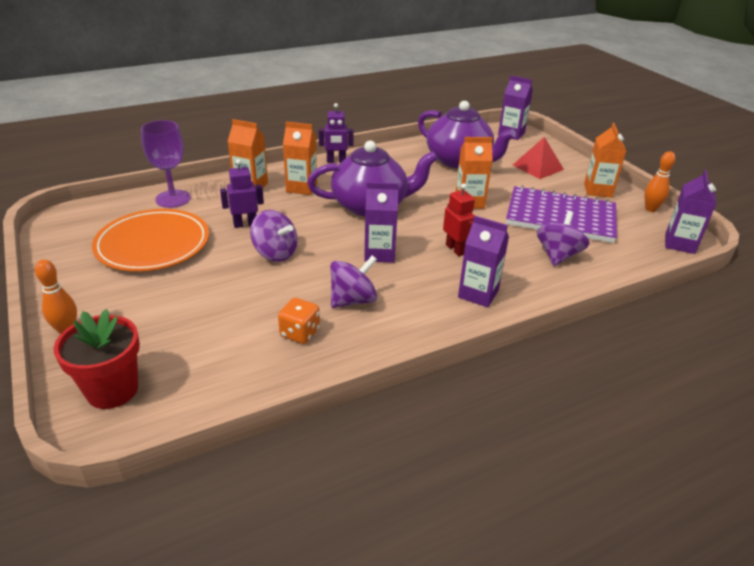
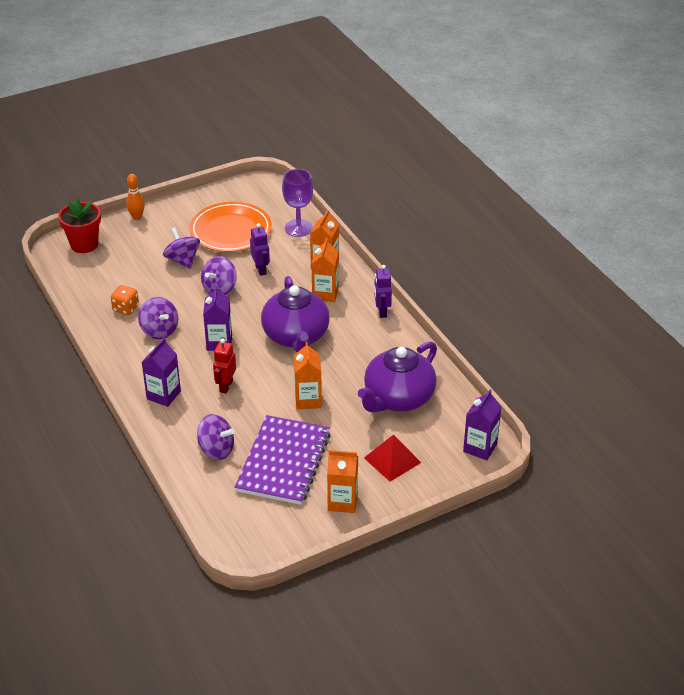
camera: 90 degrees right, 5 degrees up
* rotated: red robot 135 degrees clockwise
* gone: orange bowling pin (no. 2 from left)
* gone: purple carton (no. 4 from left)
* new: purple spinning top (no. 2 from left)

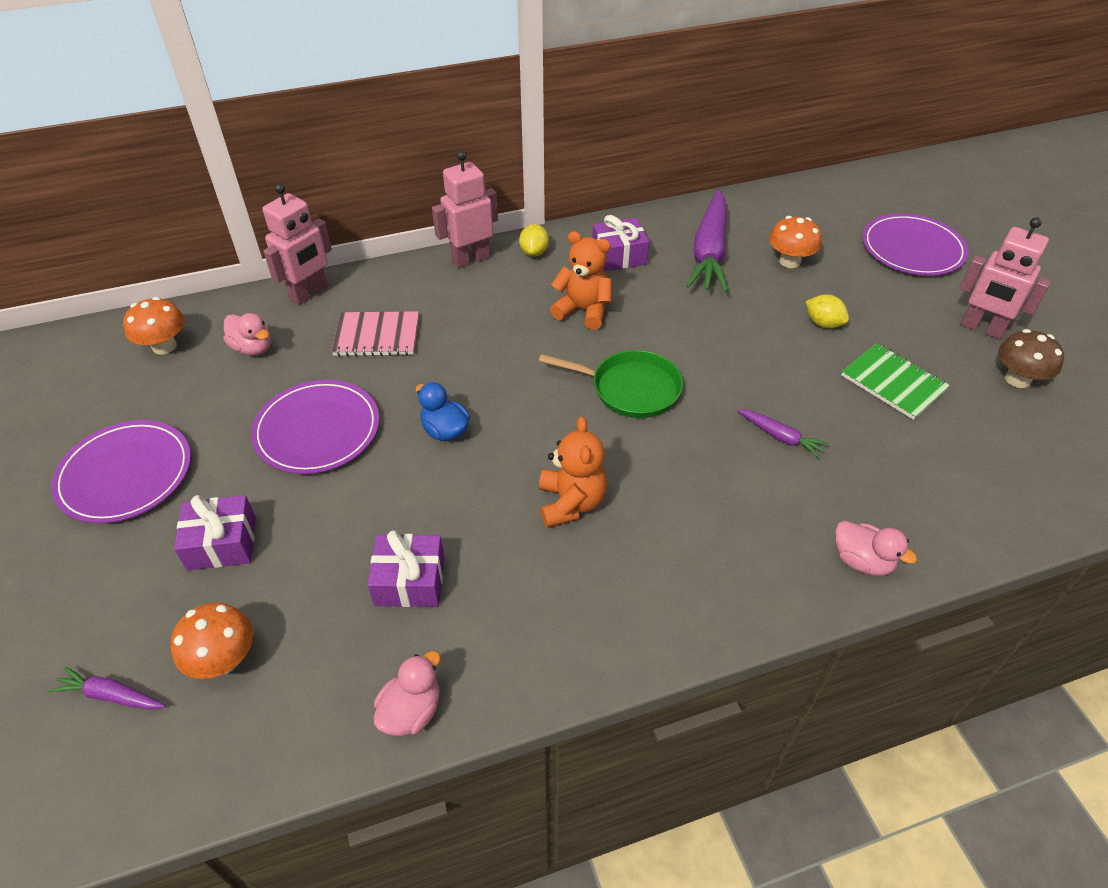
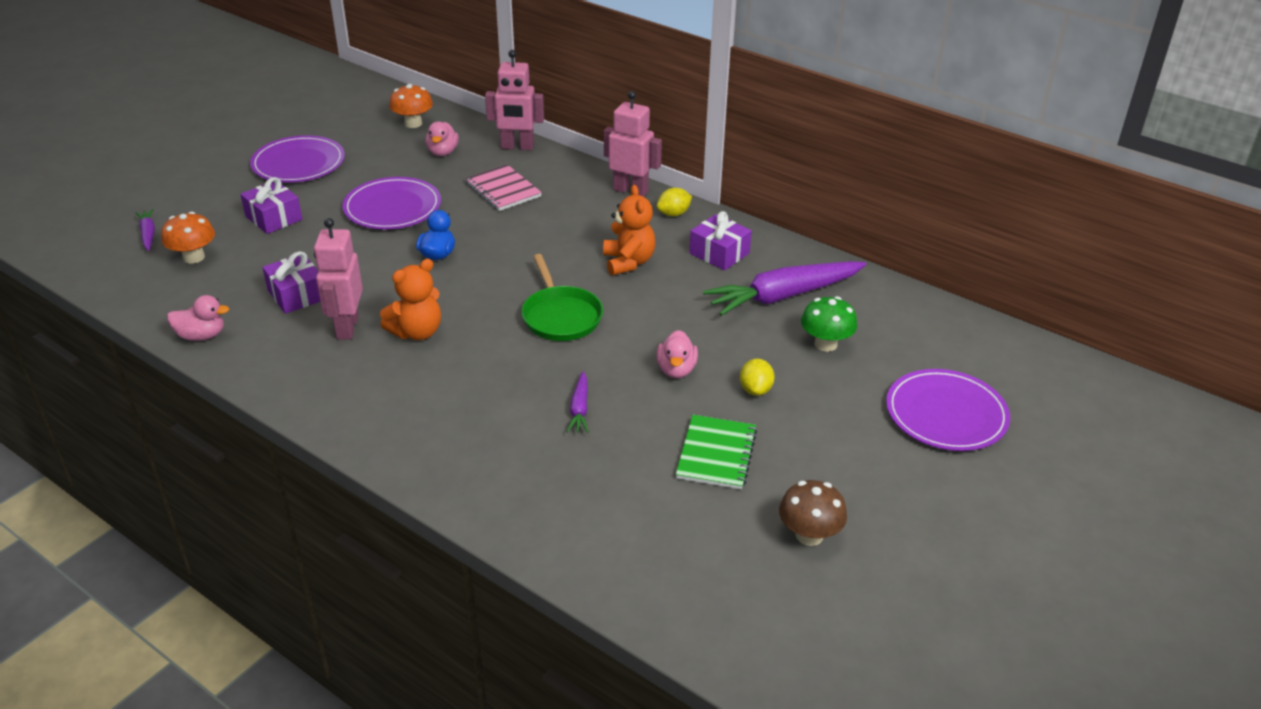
camera: 55 degrees right, 10 degrees down
* repainted: orange mushroom (no. 3 from left) to green mushroom
* shifted: pink duck (no. 3 from left)
* shifted: pink robot (no. 3 from left in the first image) to pink robot (no. 1 from left)

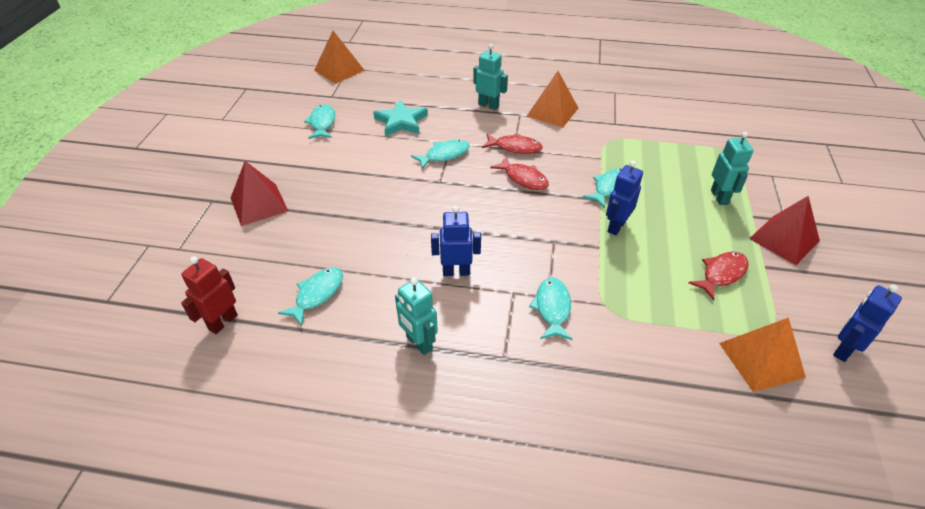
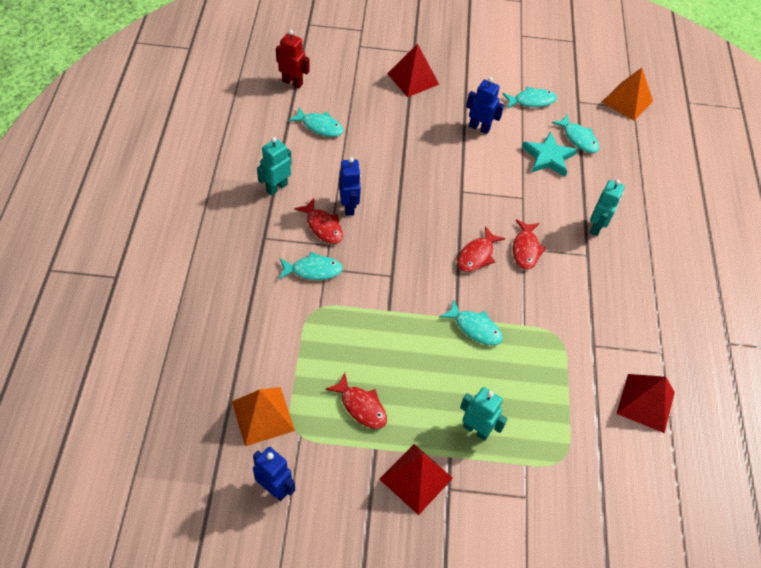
camera: 80 degrees right, 10 degrees up
* shifted: turquoise fish (no. 3 from left in the first image) to turquoise fish (no. 5 from left)
* gone: orange pyramid (no. 2 from left)
* shifted: blue robot (no. 2 from left in the first image) to blue robot (no. 3 from left)
* rotated: turquoise robot (no. 3 from left in the first image) 135 degrees counterclockwise
* new: red fish (no. 1 from left)
* new: red pyramid (no. 3 from left)

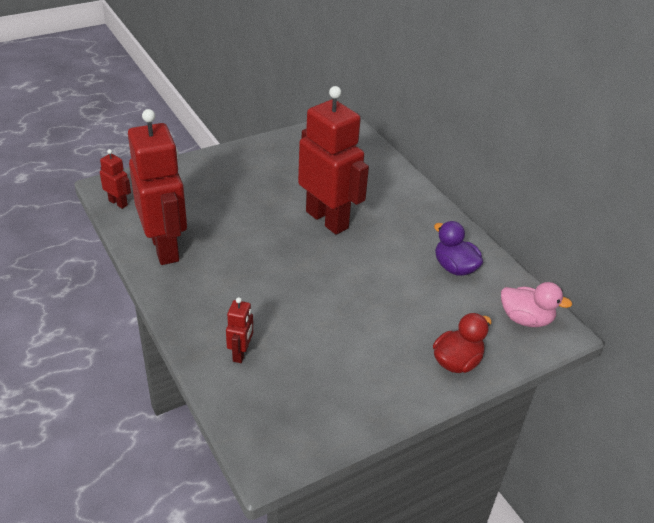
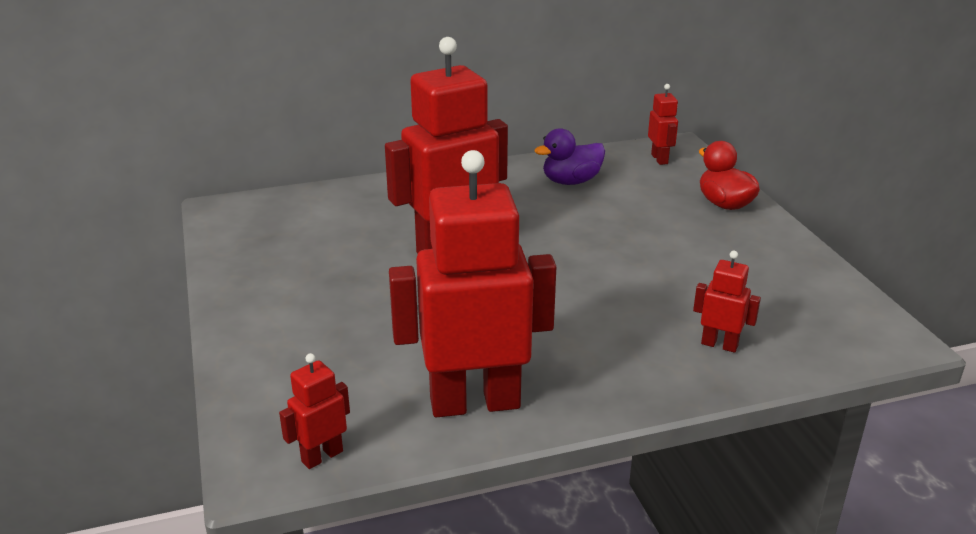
camera: 75 degrees left, 10 degrees down
* swapped: pink duck to red robot (no. 4 from left)

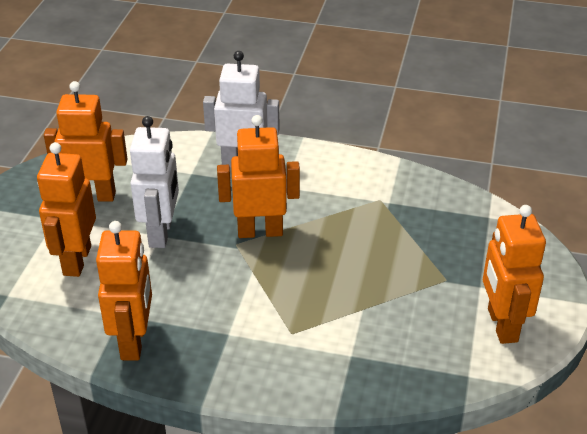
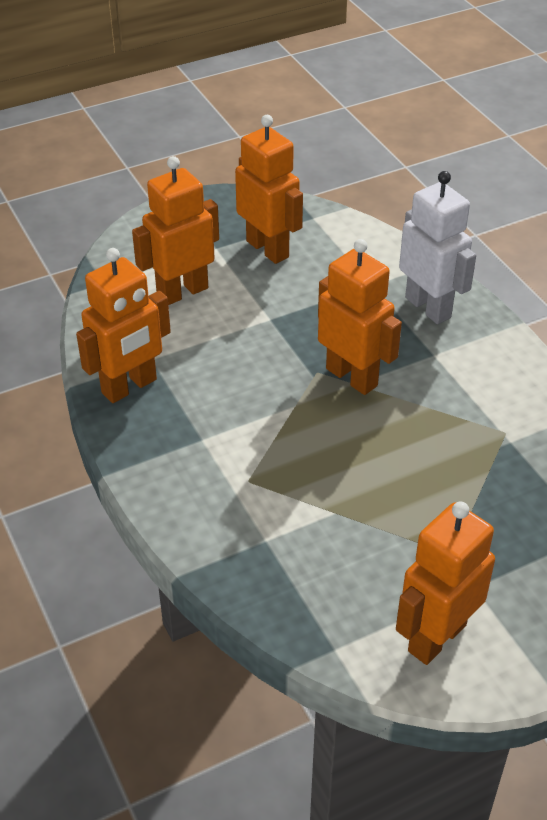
camera: 50 degrees right, 5 degrees up
* gone: white robot (no. 1 from left)

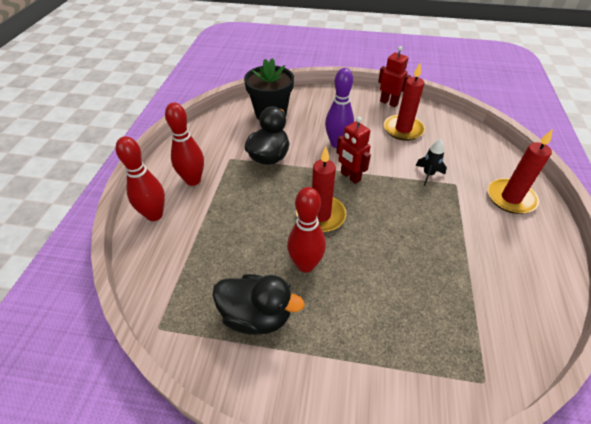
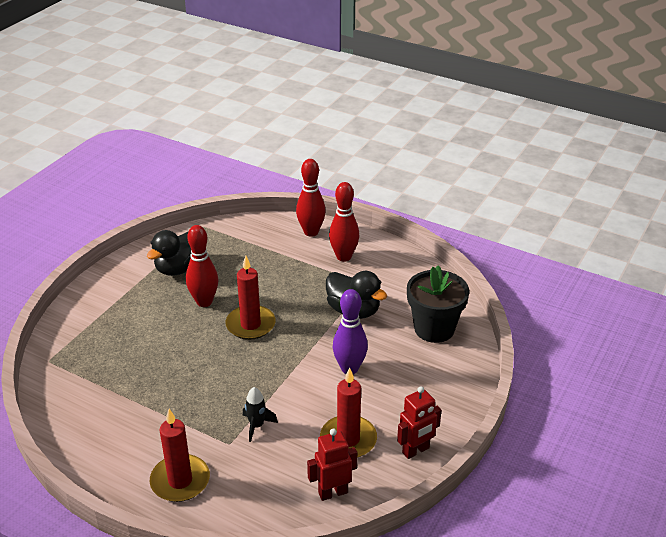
camera: 110 degrees right, 10 degrees down
* shifted: red robot (no. 1 from left)

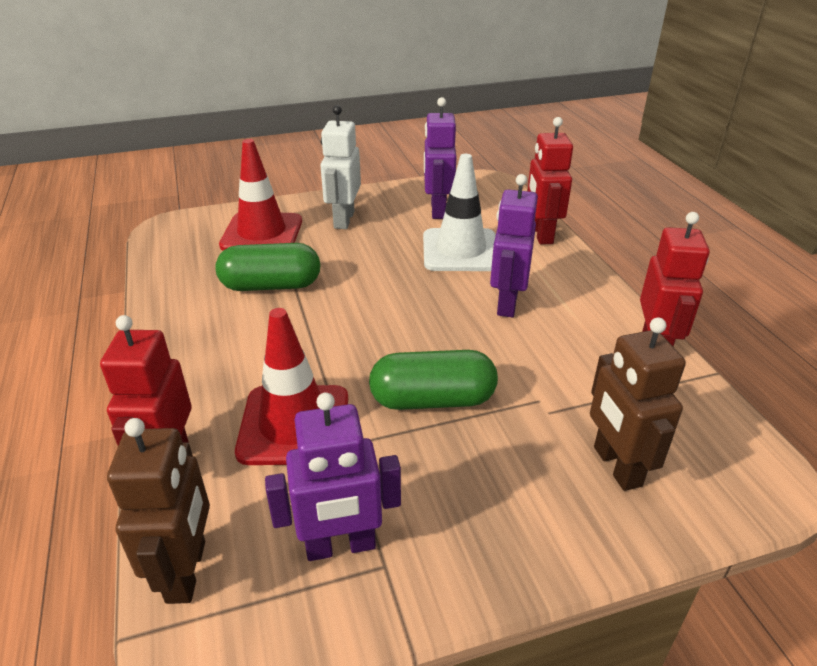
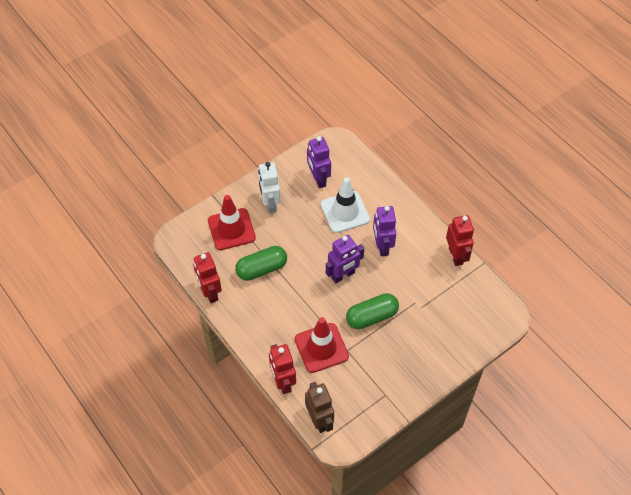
camera: 20 degrees left, 20 degrees up
* shifted: purple robot (no. 1 from left in the first image) to purple robot (no. 2 from left)
* shifted: red robot (no. 2 from left in the first image) to red robot (no. 1 from left)
* gone: brown robot (no. 2 from left)

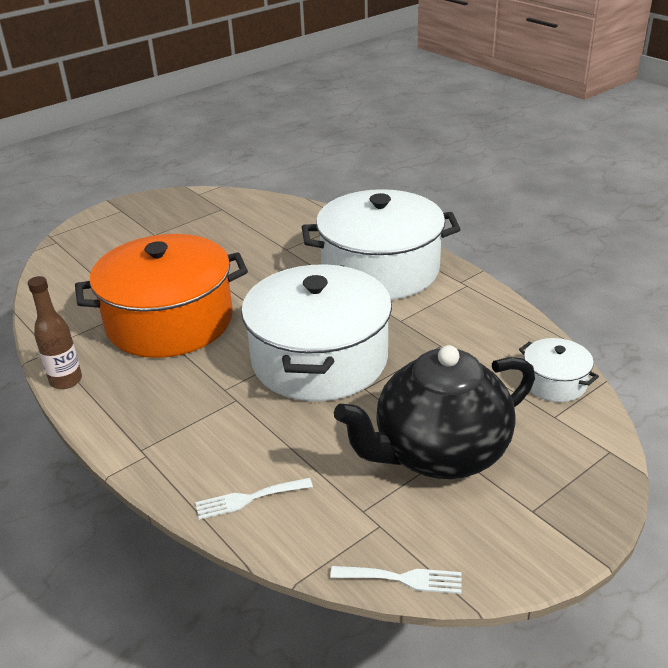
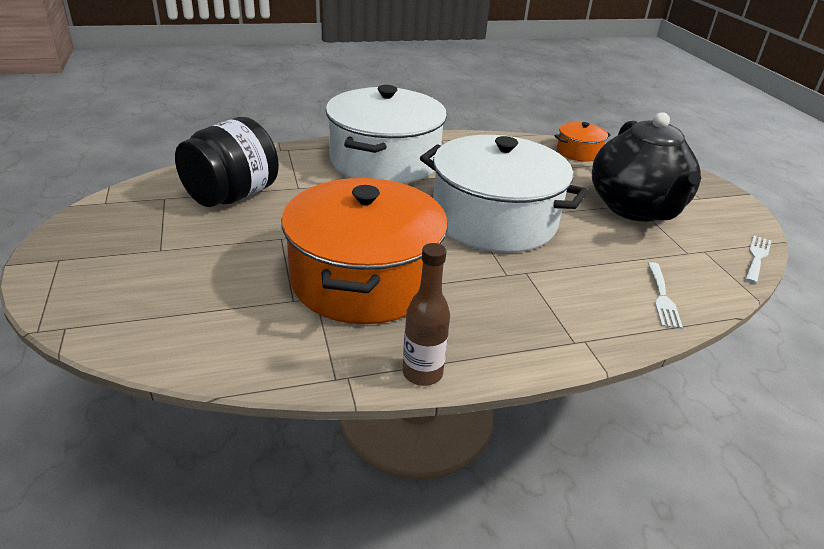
camera: 70 degrees left, 0 degrees up
* repainted: white pot (no. 3 from left) to orange pot (no. 2 from left)
* new: black jar

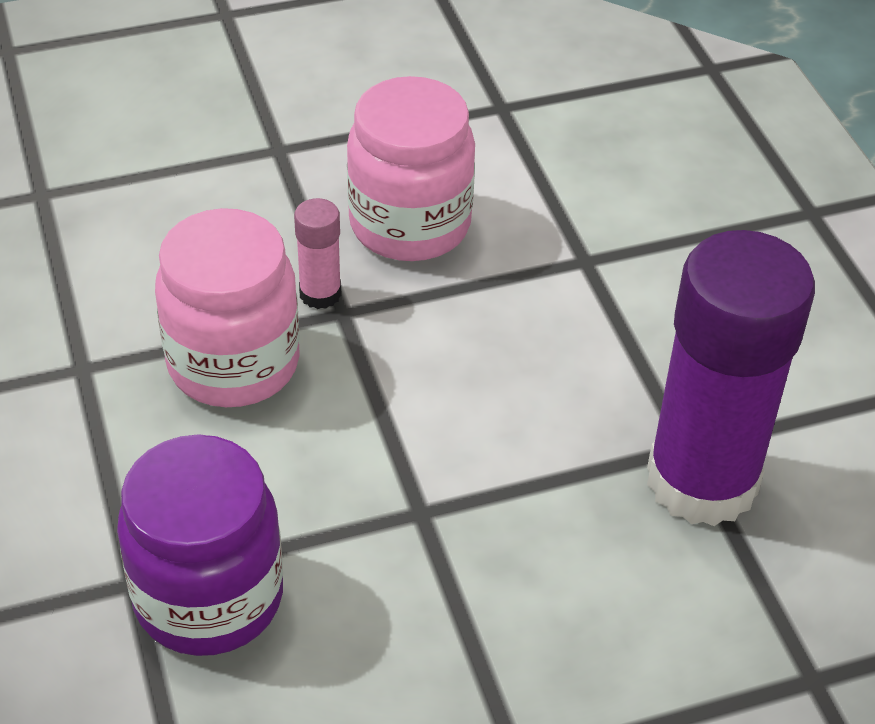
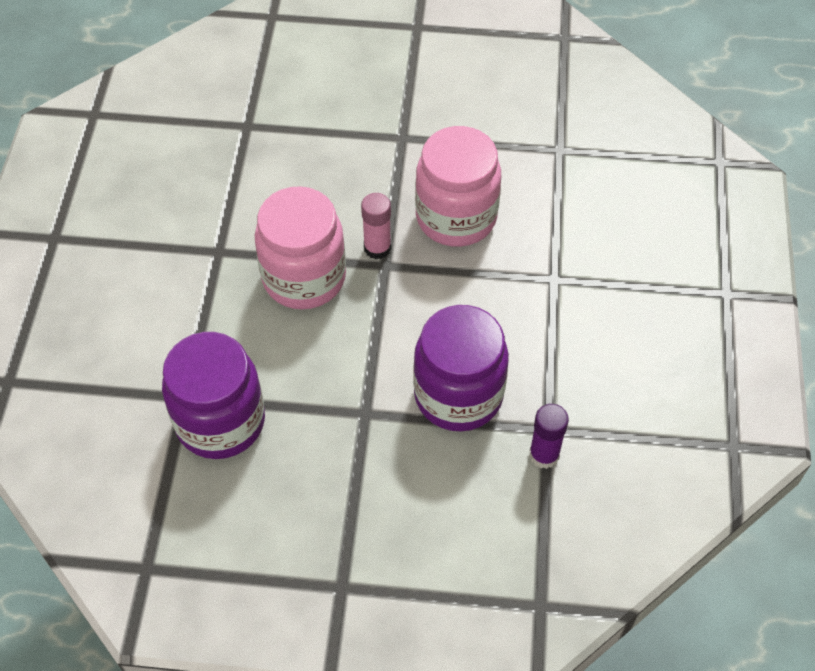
camera: 25 degrees right, 10 degrees up
* scaled: purple glue stick x0.41
* new: purple jar (no. 2 from left)

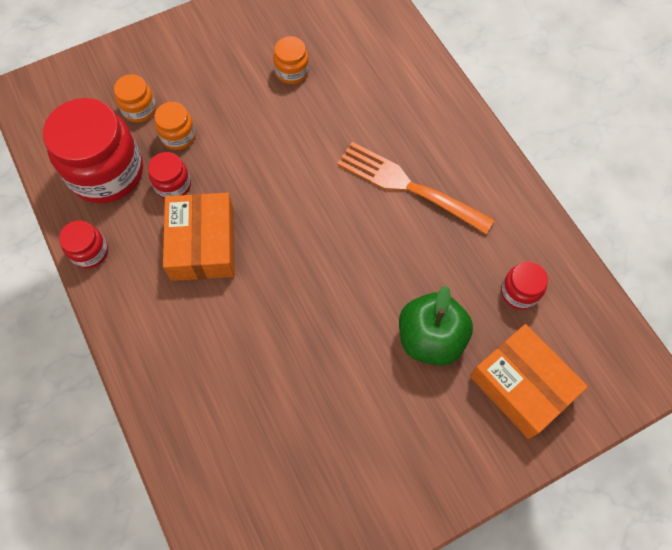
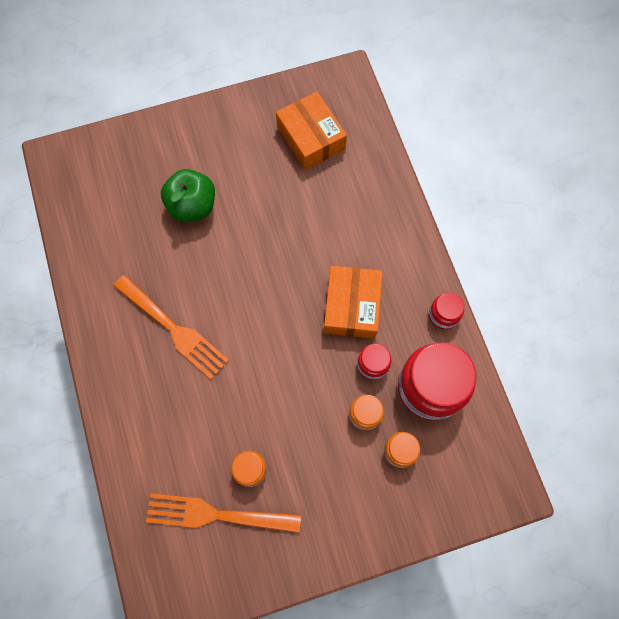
camera: 170 degrees left, 5 degrees up
* shifted: orange box (no. 2 from left in the first image) to orange box (no. 1 from left)
* gone: red jar (no. 4 from left)
* new: orange fork (no. 2 from left)

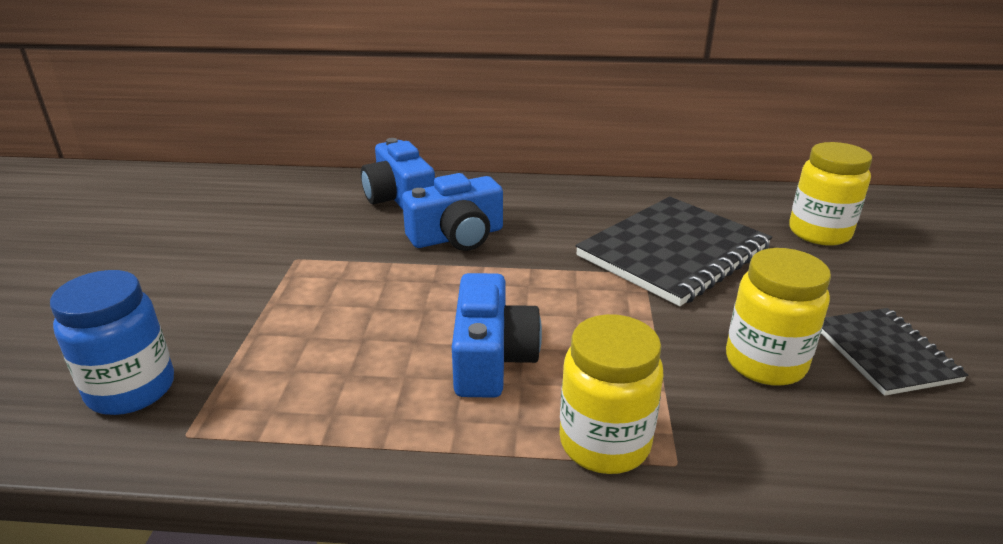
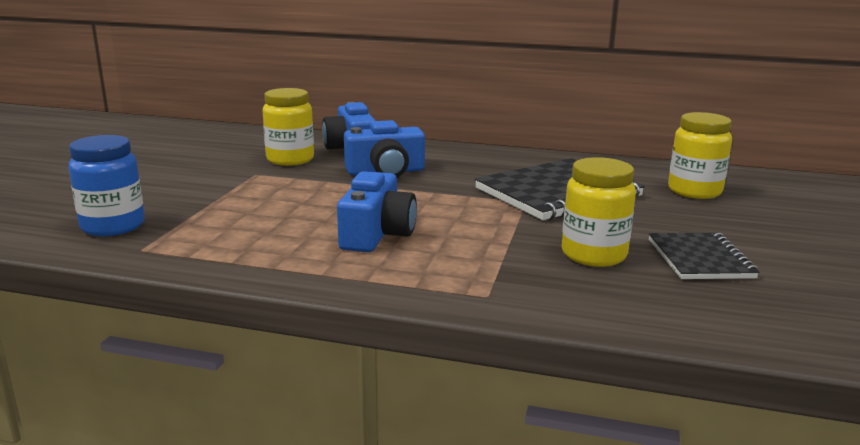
camera: 10 degrees right, 10 degrees down
* shifted: yellow jar (no. 1 from left)

